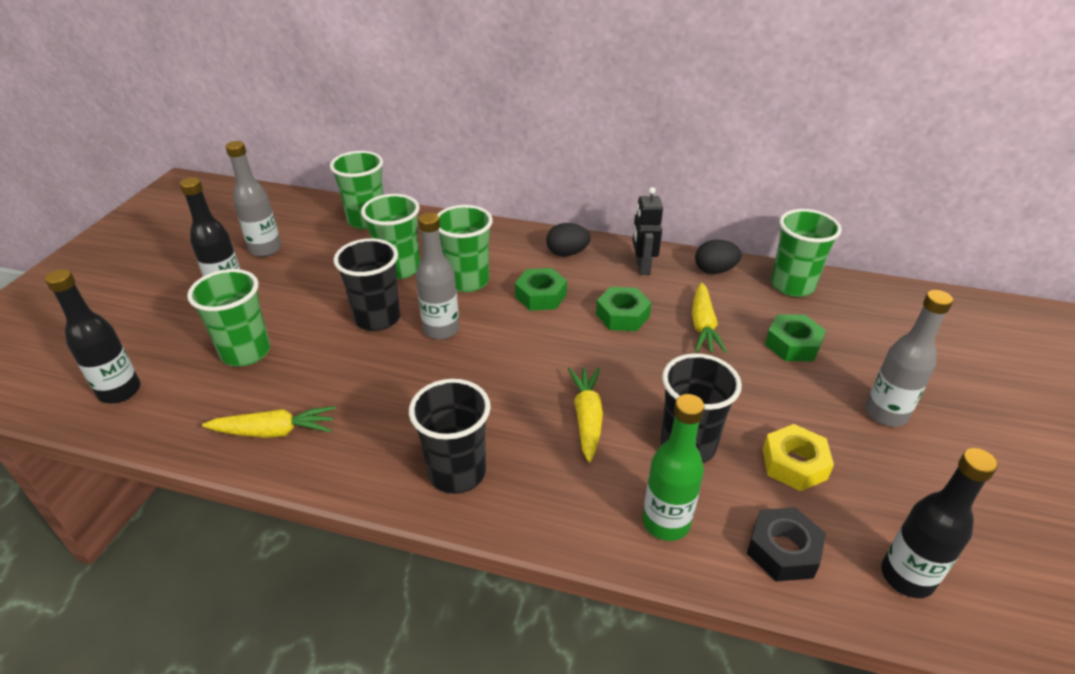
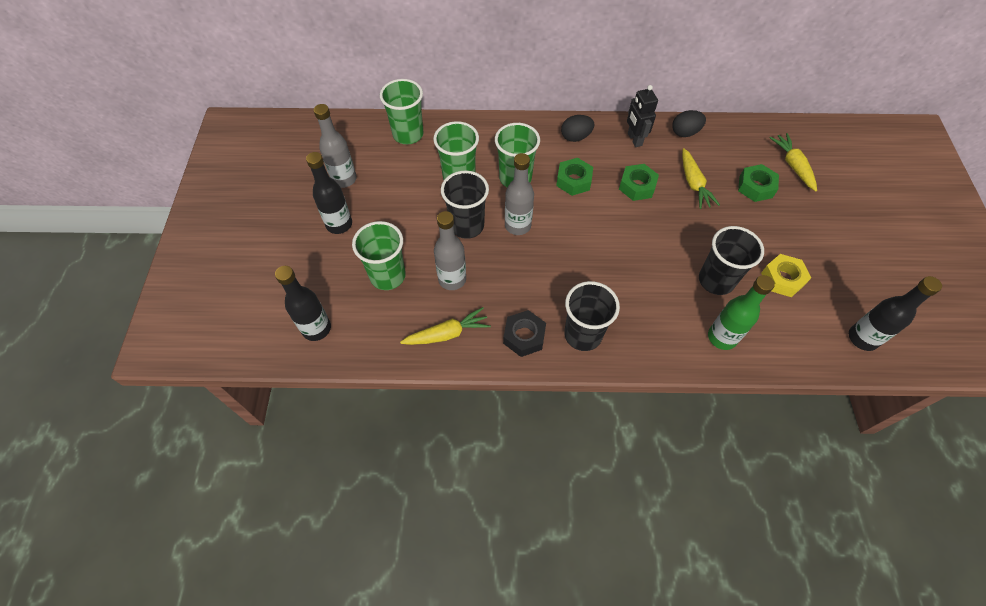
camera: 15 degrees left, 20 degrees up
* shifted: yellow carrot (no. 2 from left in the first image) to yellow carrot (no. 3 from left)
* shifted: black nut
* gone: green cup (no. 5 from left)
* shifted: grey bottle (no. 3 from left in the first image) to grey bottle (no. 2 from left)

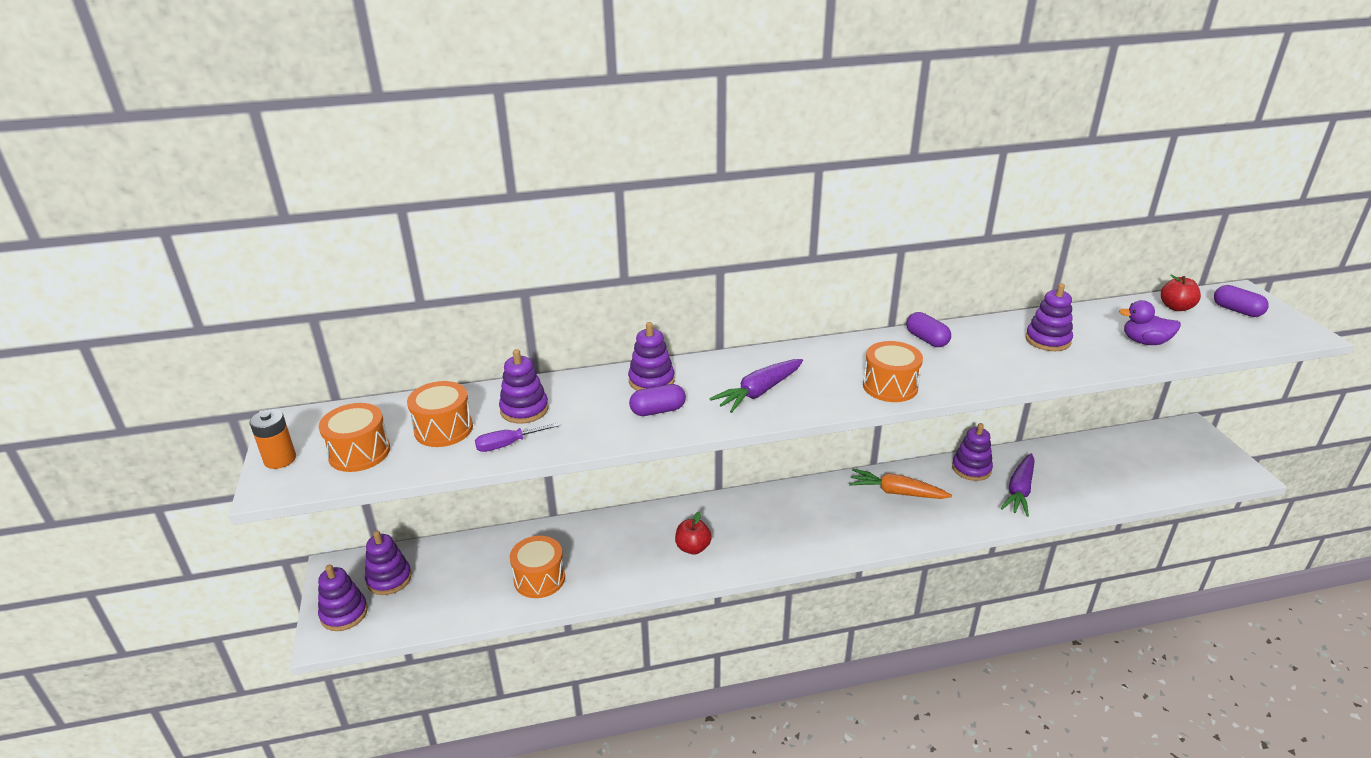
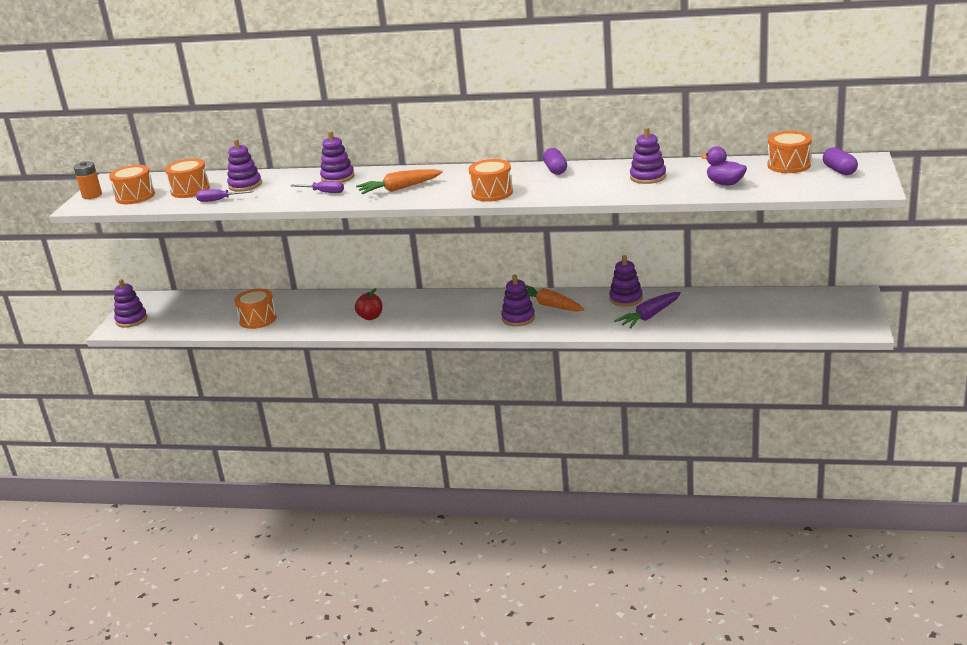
camera: 25 degrees right, 5 degrees down
* shifted: purple stacking toy (no. 2 from left in the first image) to purple stacking toy (no. 4 from left)
* swapped: purple capsule (no. 1 from left) to purple screwdriver (no. 2 from left)
* repainted: purple carrot (no. 1 from left) to orange carrot (no. 1 from left)
* swapped: red apple (no. 2 from left) to orange drum (no. 5 from left)

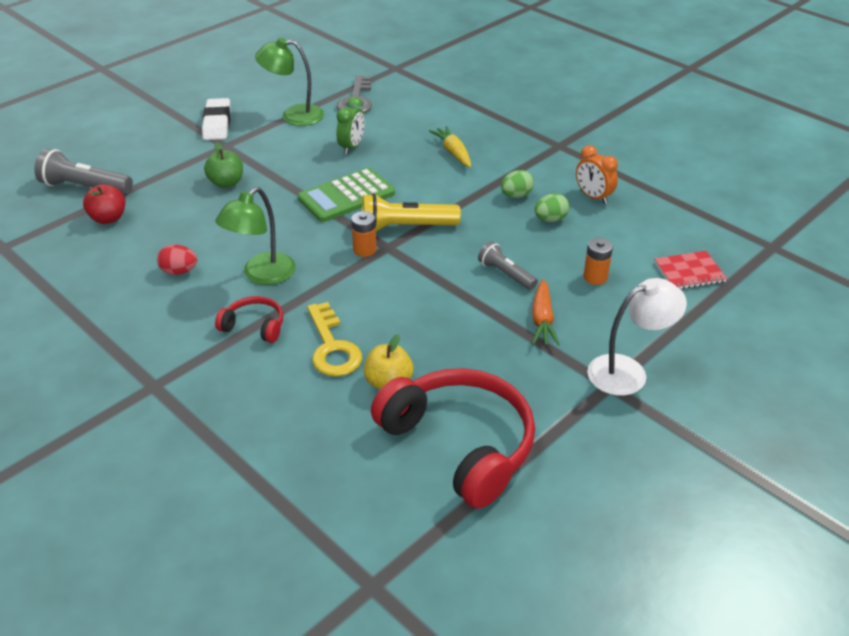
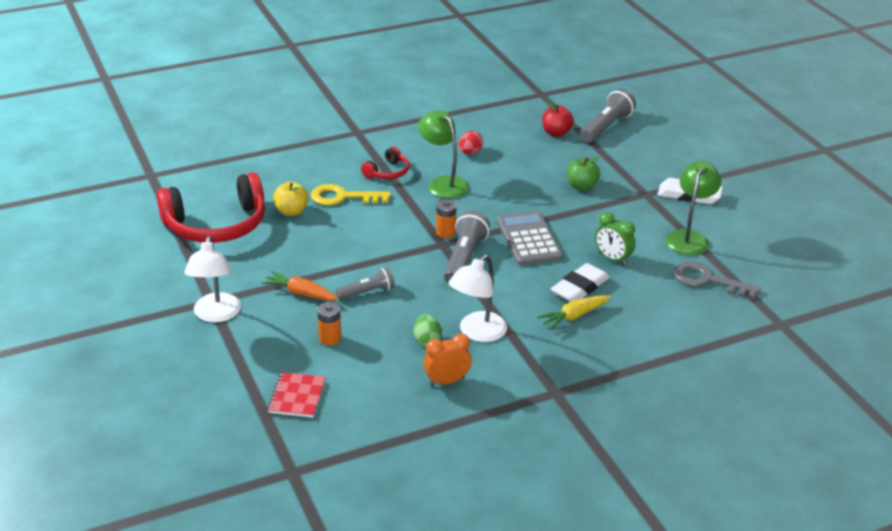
camera: 110 degrees right, 5 degrees down
* repainted: green calculator to grey calculator
* repainted: yellow flashlight to grey flashlight (no. 2 from left)
* rotated: yellow carrot 150 degrees clockwise
* swapped: green egg (no. 1 from left) to white lamp (no. 2 from left)
* new: white eraser (no. 1 from left)

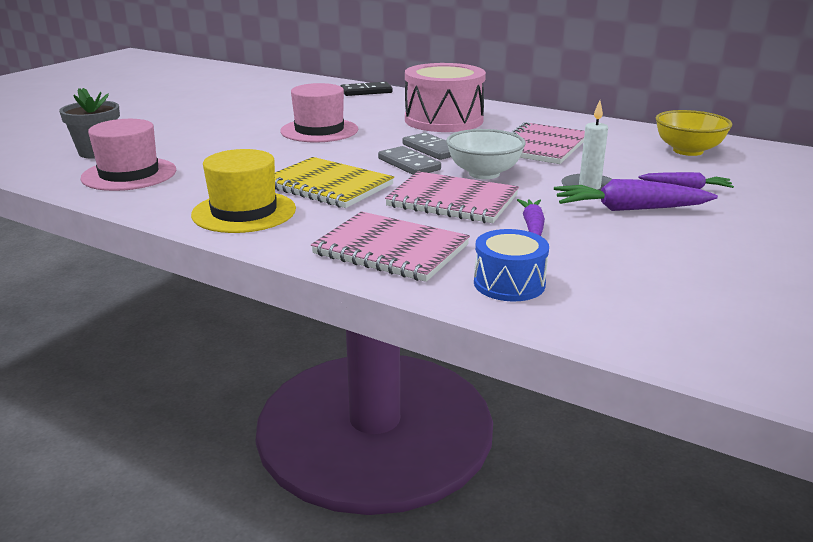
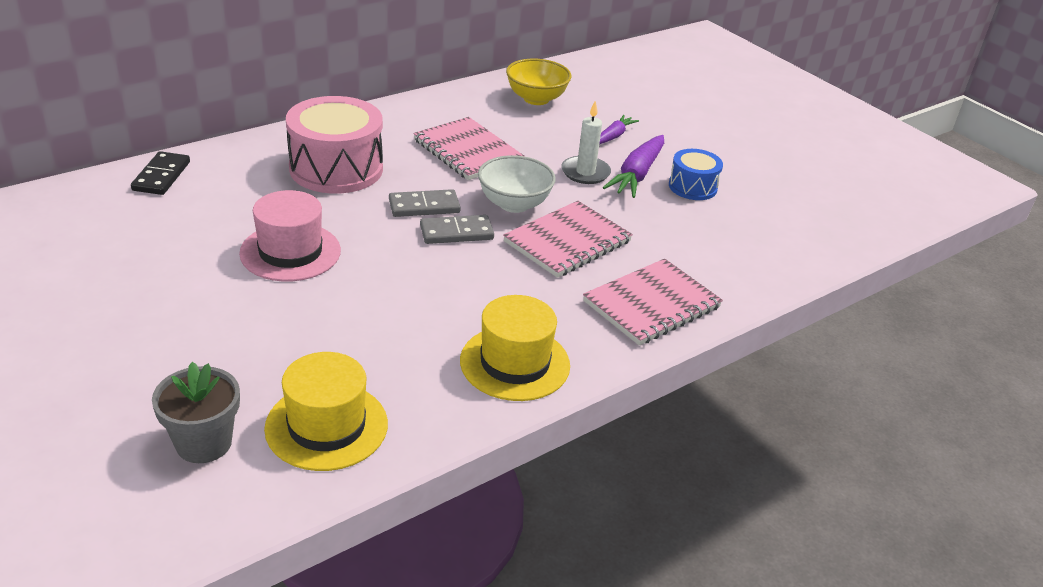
camera: 70 degrees left, 10 degrees up
* repainted: pink hat (no. 1 from left) to yellow hat (no. 1 from left)
* gone: yellow notebook
* shifted: blue drum
* gone: purple carrot (no. 1 from left)

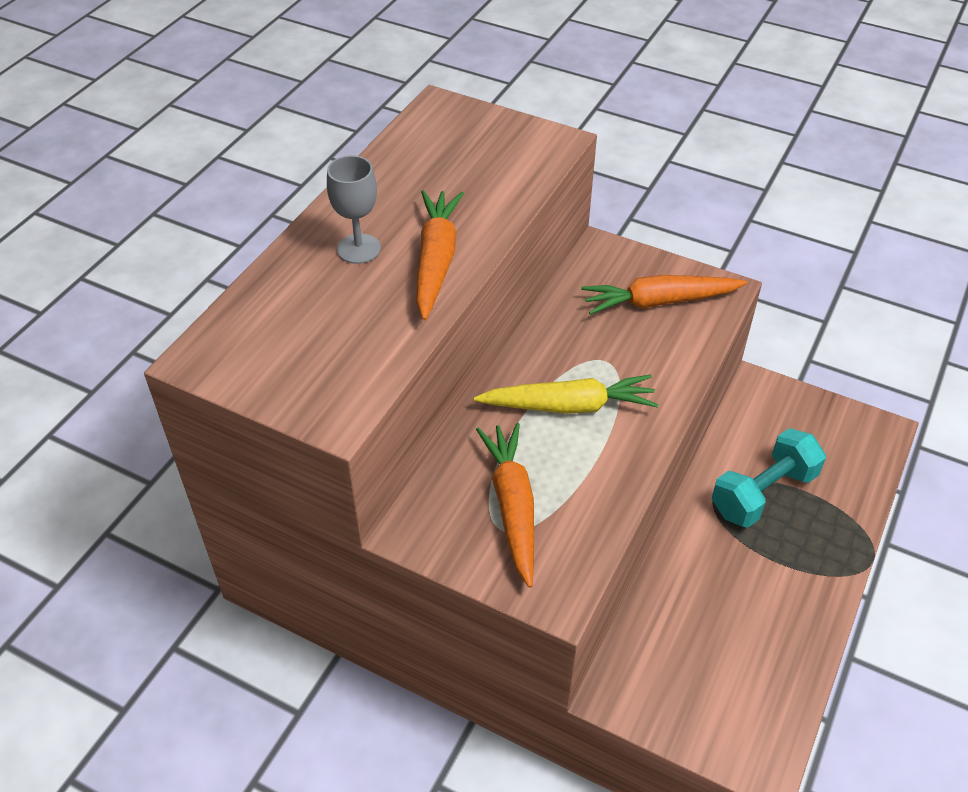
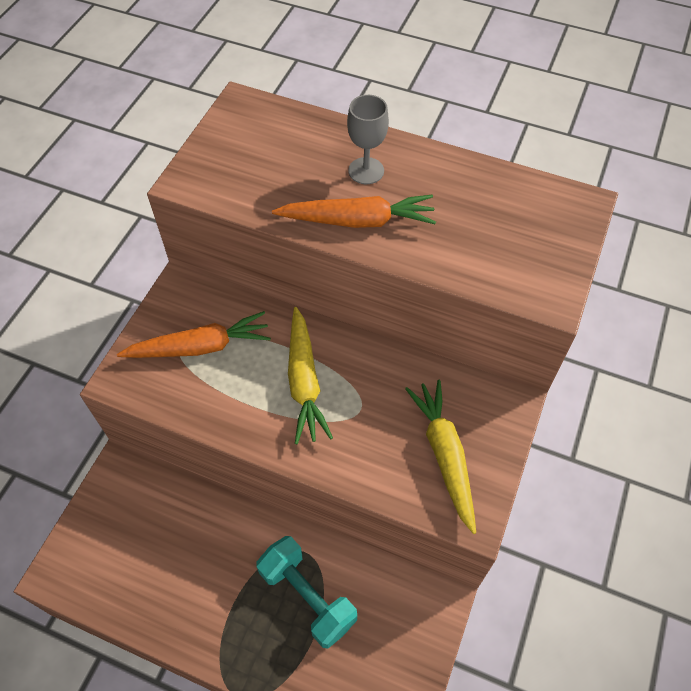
camera: 85 degrees right, 10 degrees up
* repainted: orange carrot (no. 3 from left) to yellow carrot (no. 2 from left)

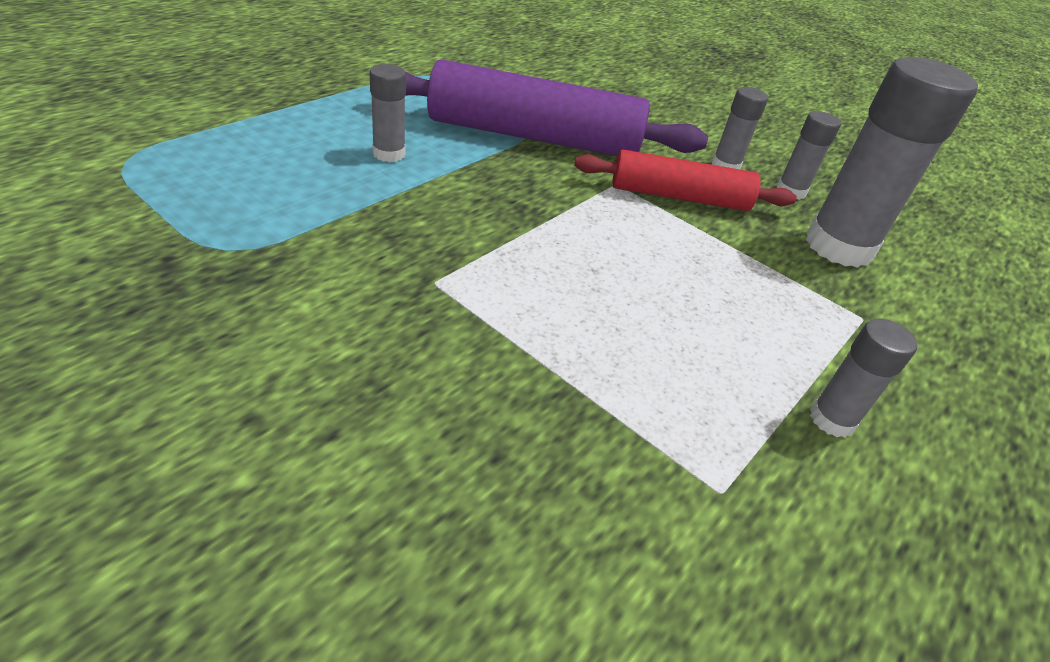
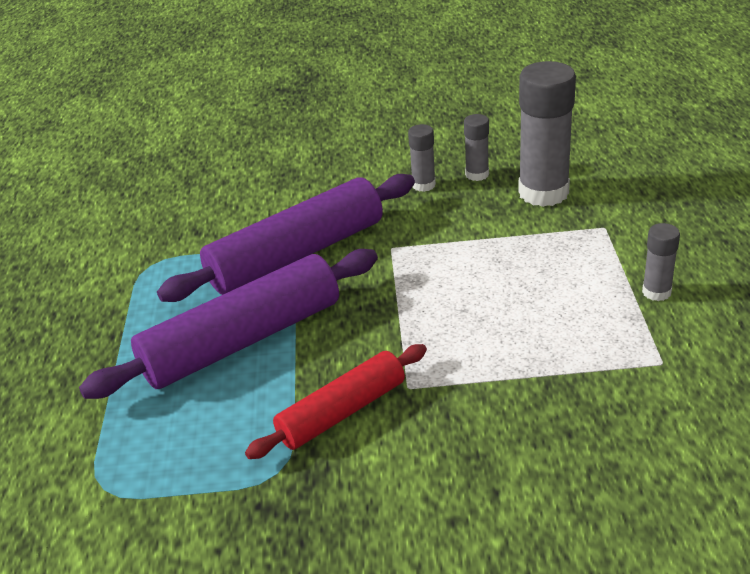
camera: 35 degrees left, 5 degrees down
* swapped: grey glue stick (no. 1 from left) to purple rolling pin (no. 1 from left)
* shifted: red rolling pin

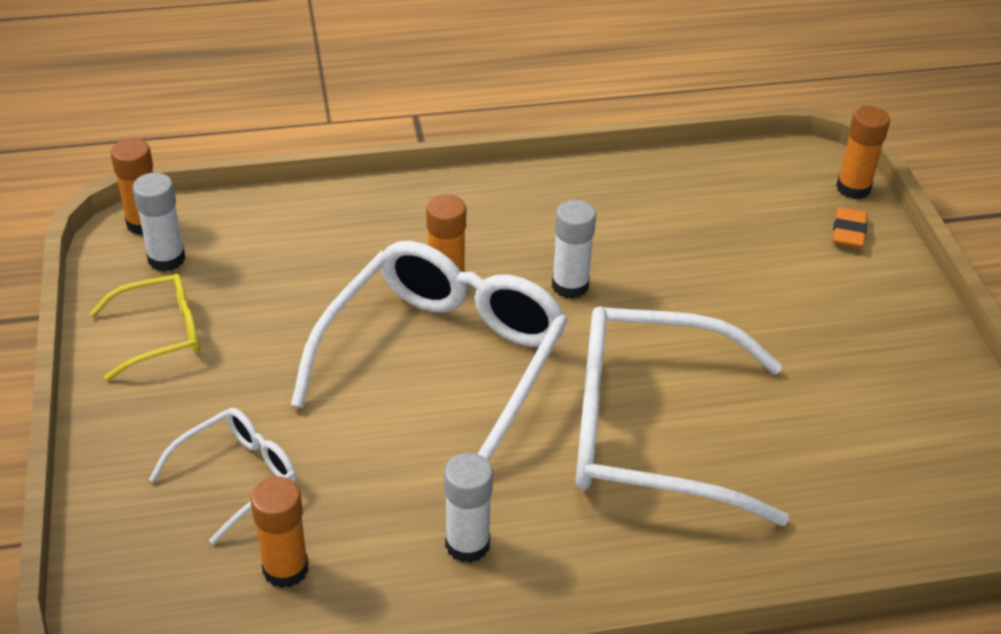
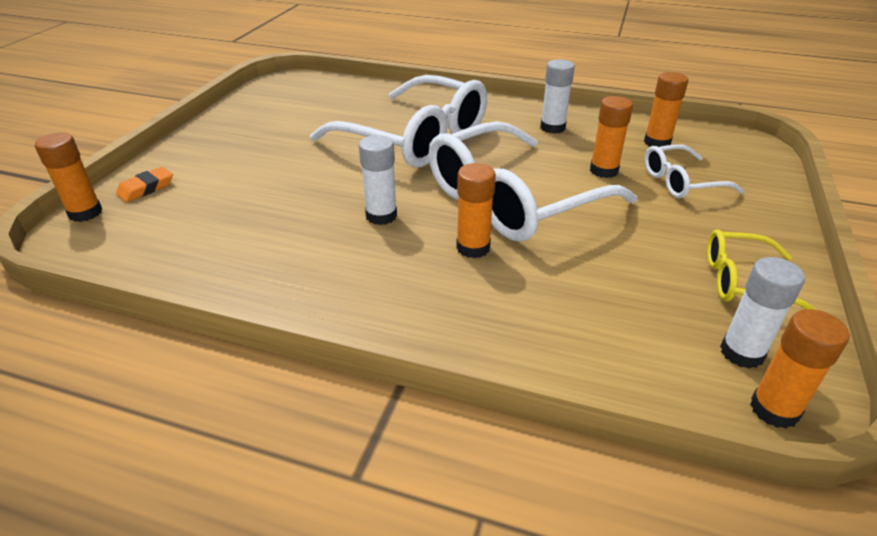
camera: 150 degrees left, 5 degrees down
* new: orange glue stick (no. 3 from left)

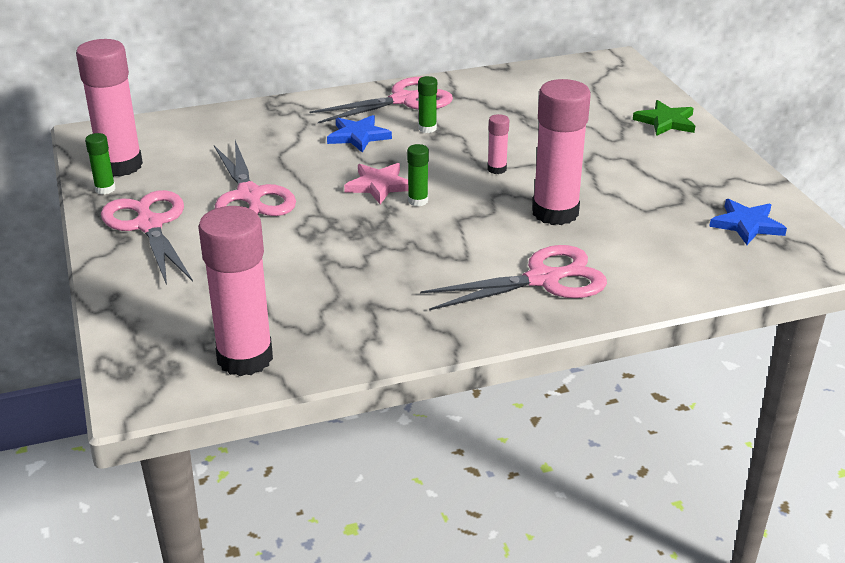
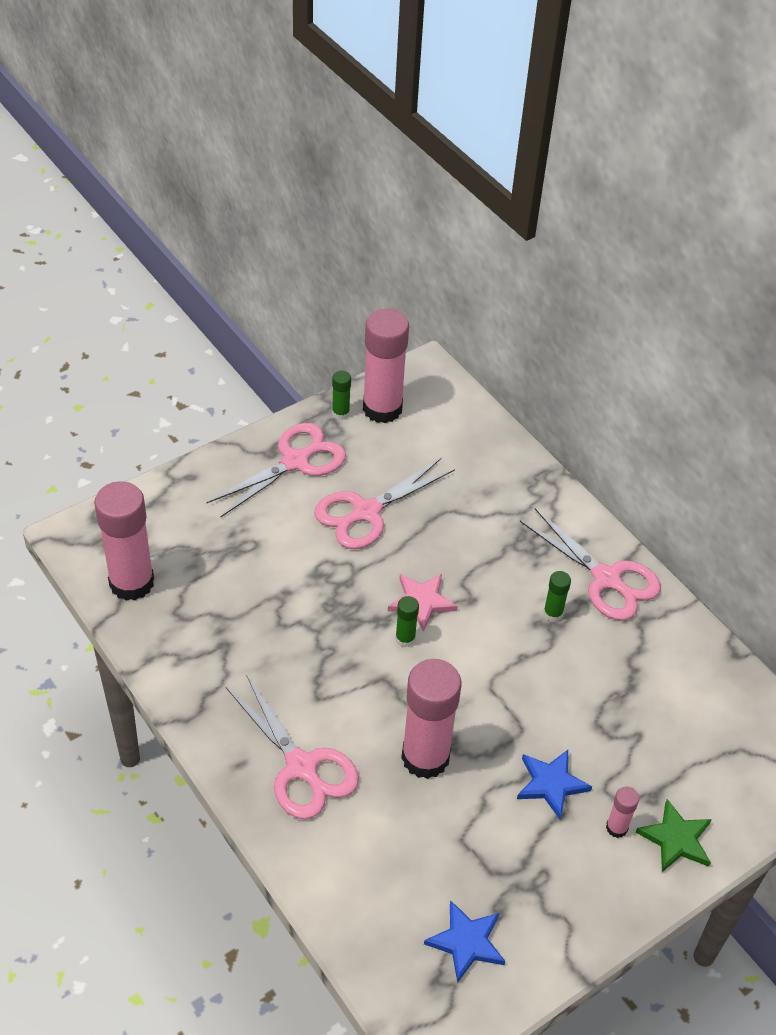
camera: 70 degrees right, 15 degrees up
* shifted: blue star (no. 1 from left in the first image) to blue star (no. 2 from left)
* shifted: pink glue stick (no. 3 from left in the first image) to pink glue stick (no. 4 from left)

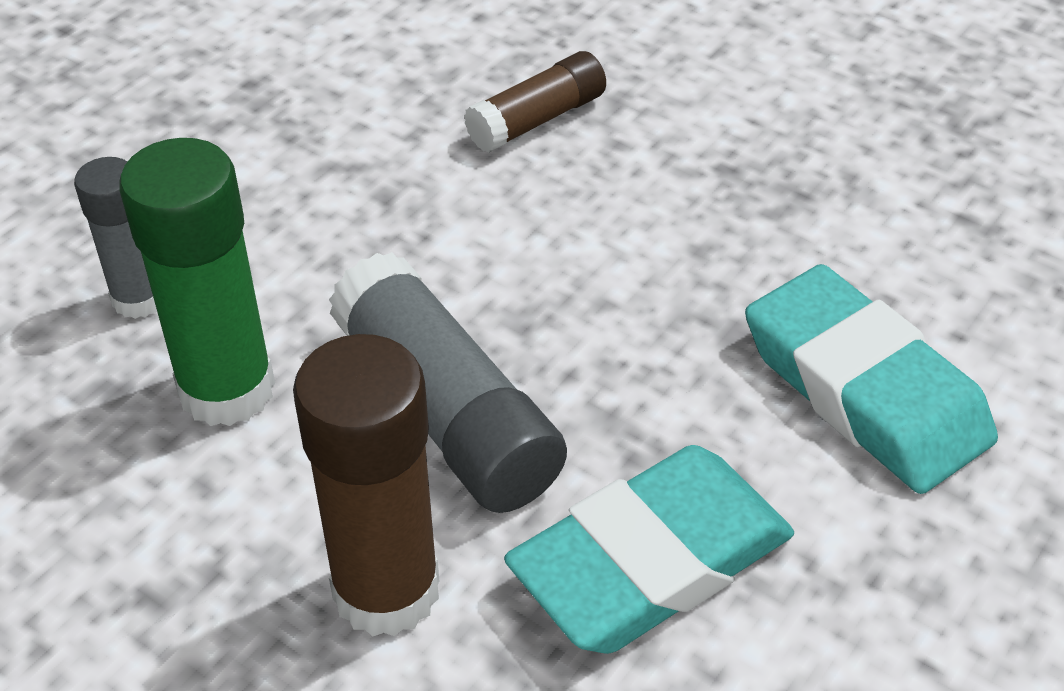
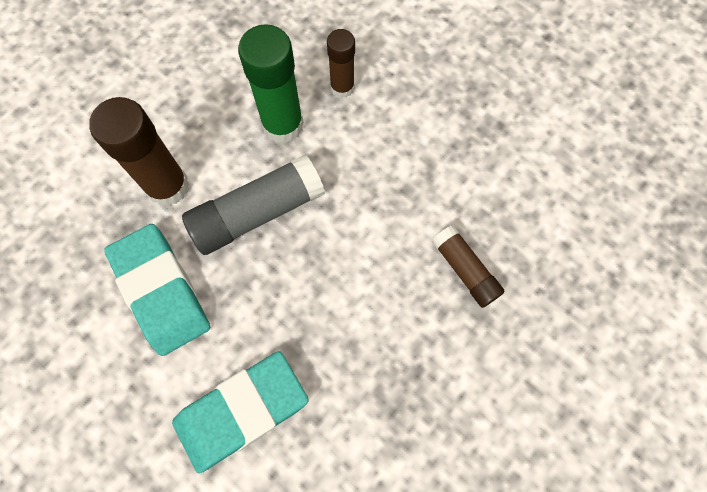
camera: 95 degrees right, 25 degrees up
* repainted: grey glue stick (no. 1 from left) to brown glue stick (no. 2 from left)

